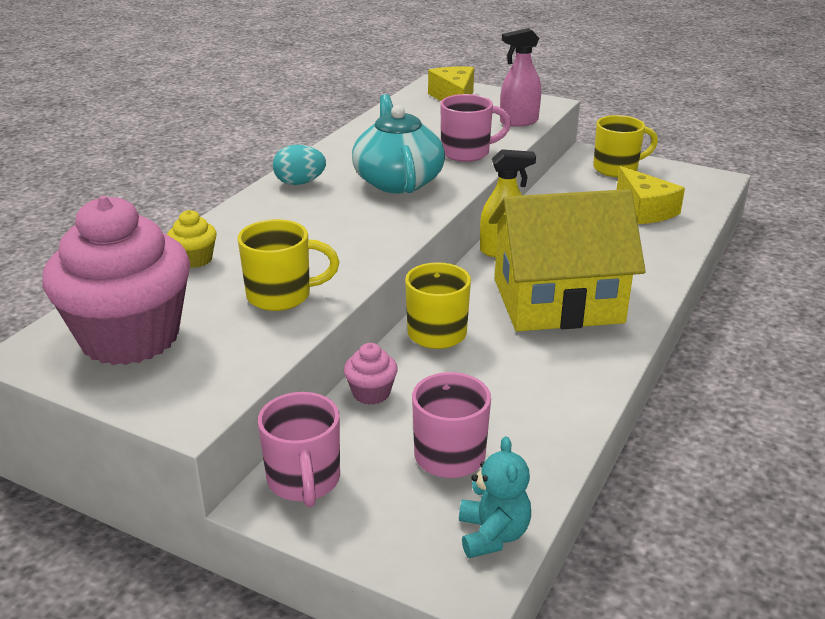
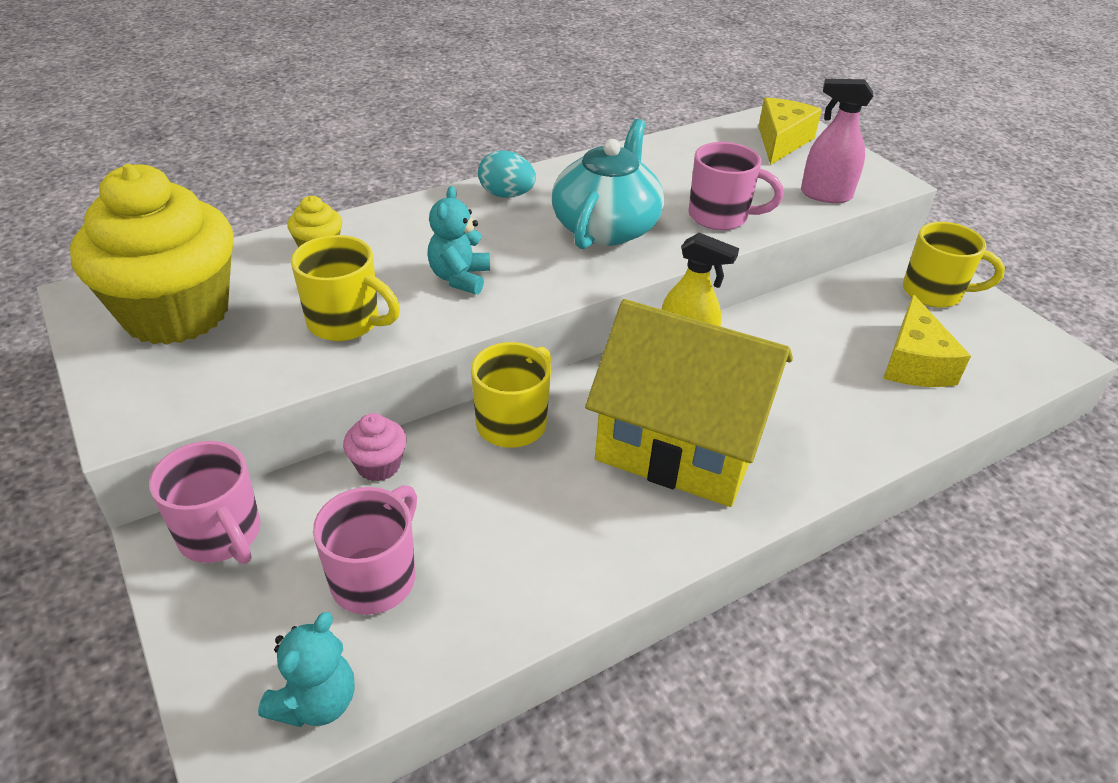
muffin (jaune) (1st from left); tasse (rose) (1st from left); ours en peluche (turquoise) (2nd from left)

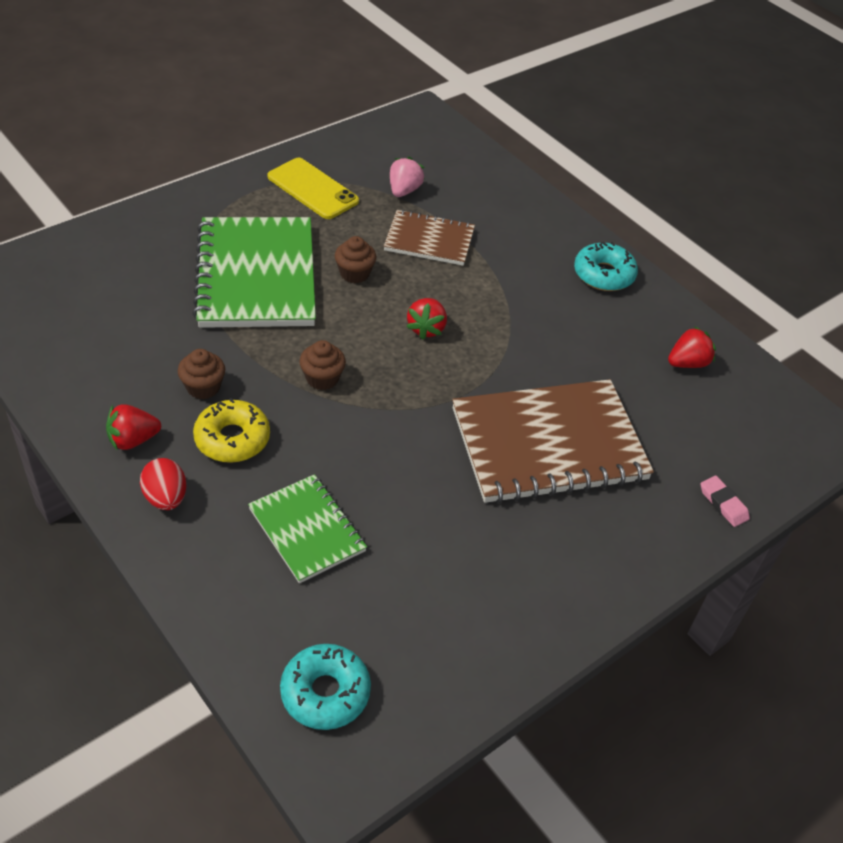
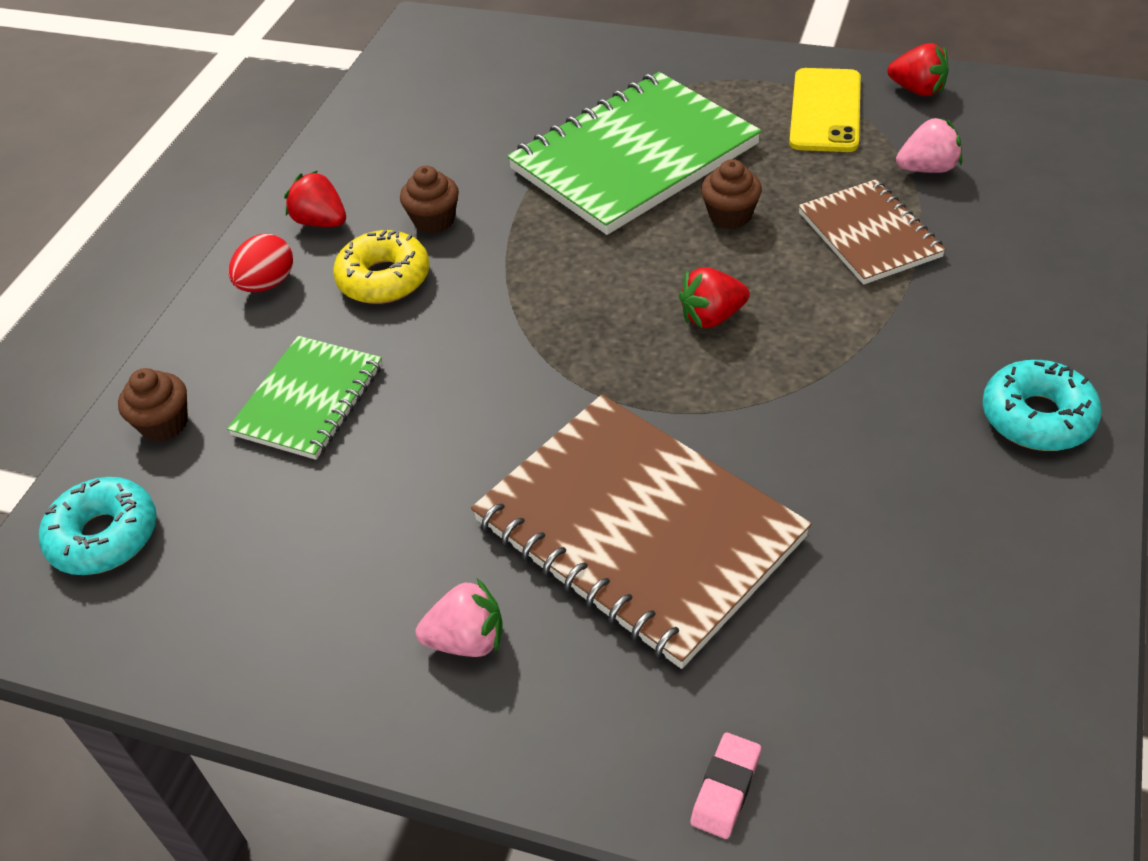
muffin (marron) (1st from left); fraise (rose) (1st from left); fraise (rouge) (3rd from left)

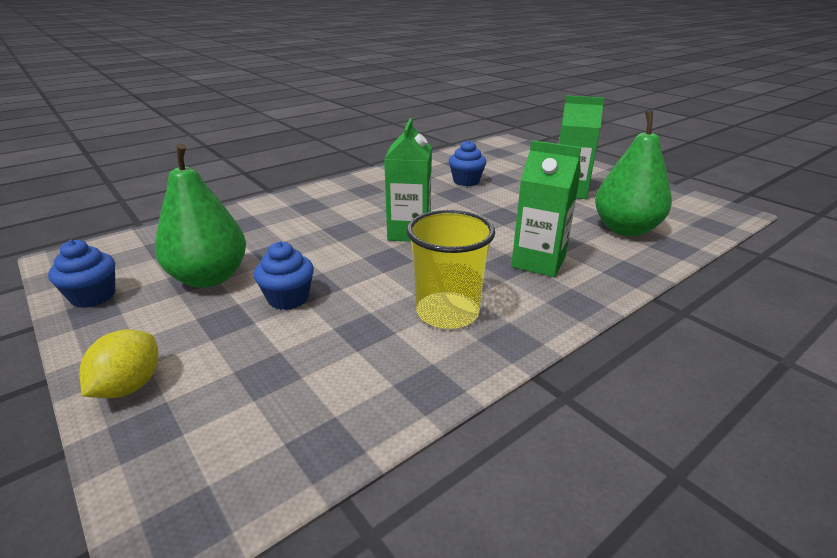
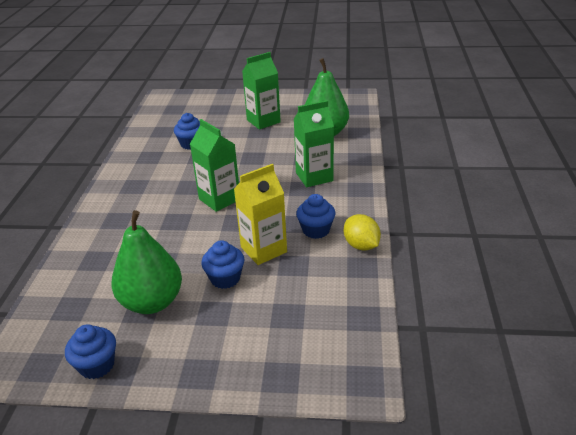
brique de lait (jaune); muffin (bleu) (4th from left); citron (jaune)

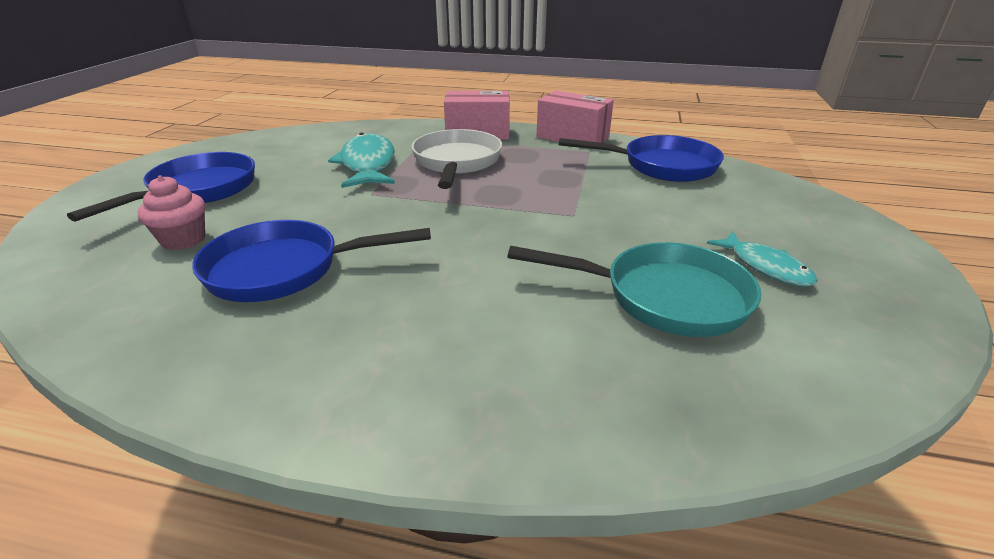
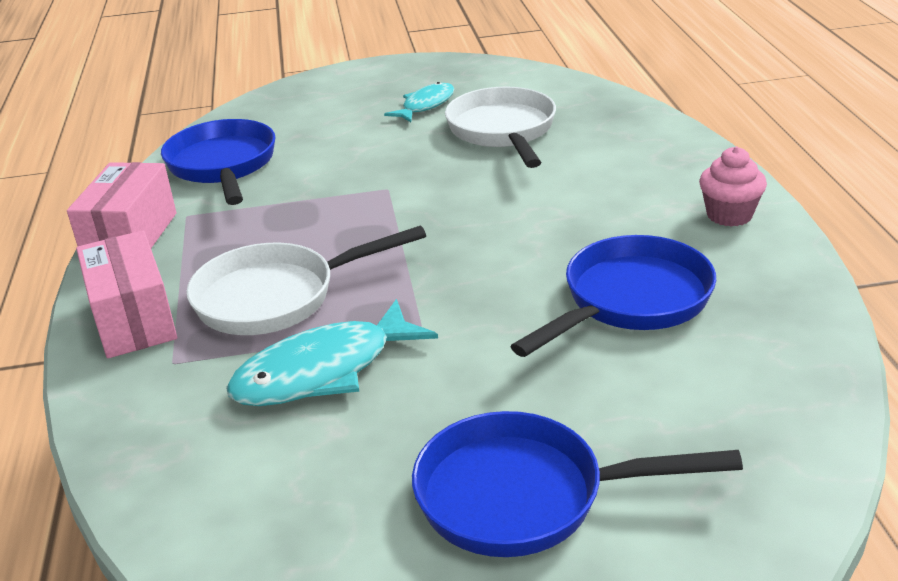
poêle (blanc) (2nd from left); poêle (bleu) (3rd from left); muffin (rose)

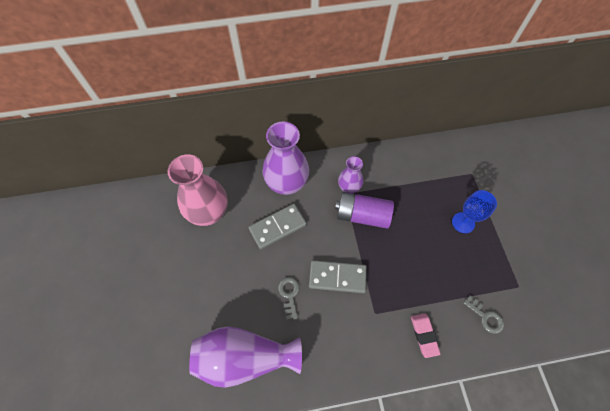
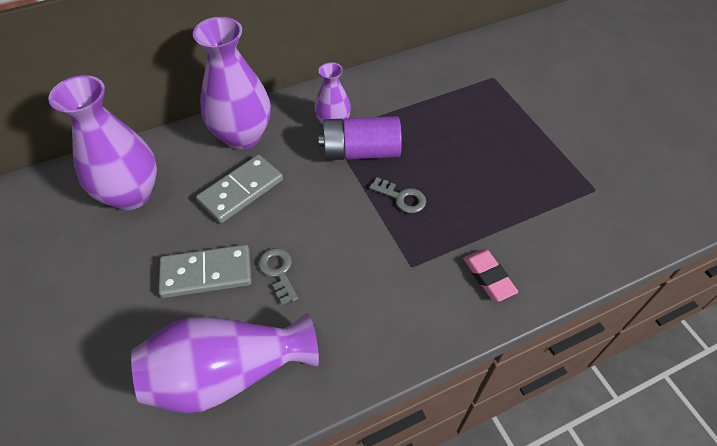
vase (violet) (1st from left); domino (gris) (1st from left); clé (gris) (2nd from left); verre à pied (bleu)

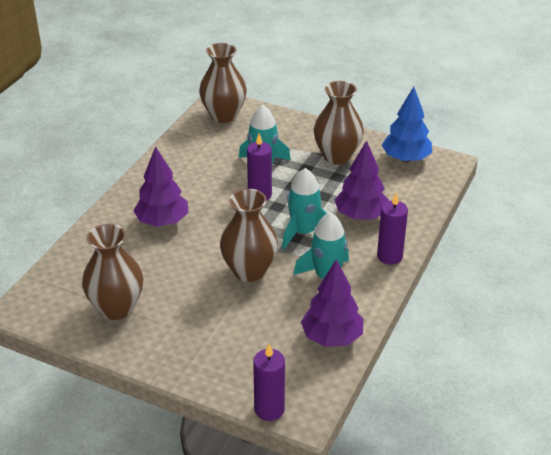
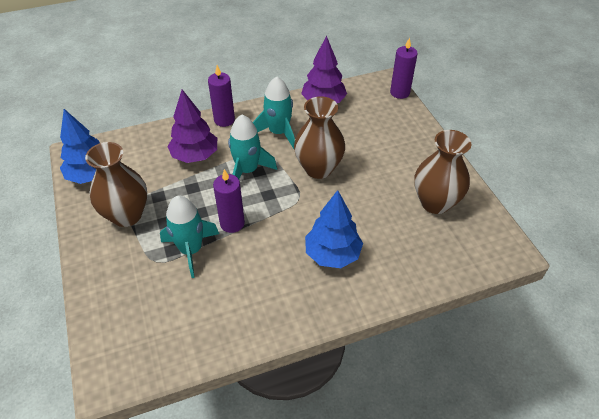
arbre (bleu) (2nd from left); vase (marron) (2nd from left in the first image)

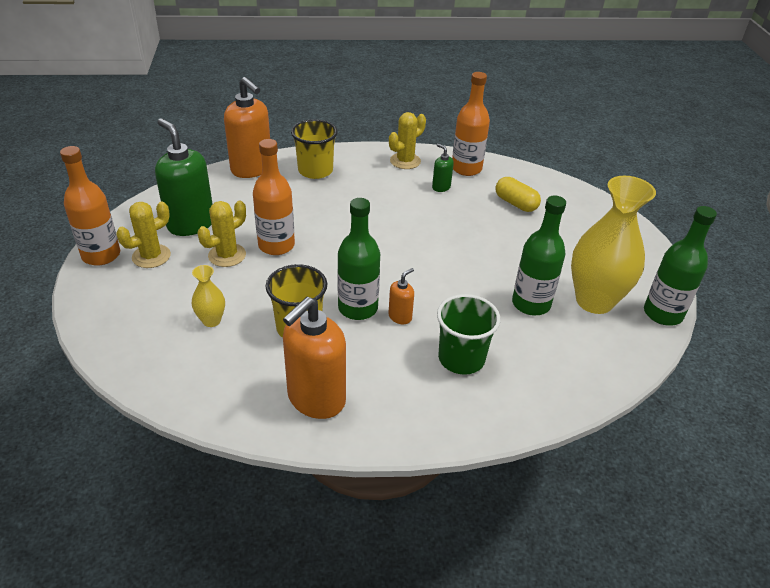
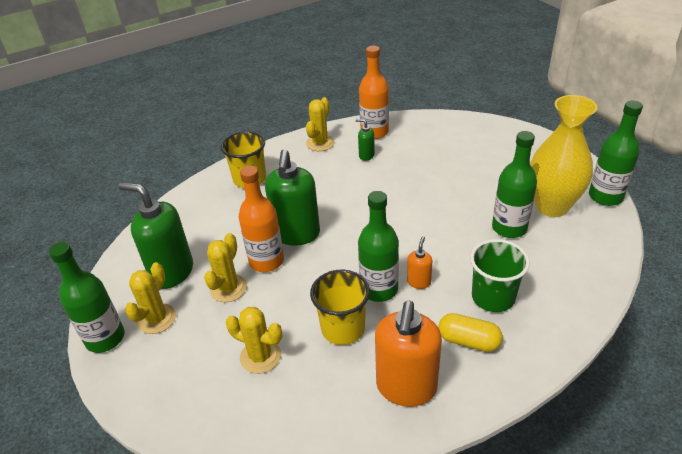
bouteille (vert) (1st from left); cactus (jaune) (3rd from left); distributeur de savon (vert) (2nd from left); gélule (jaune); distributeur de savon (orange) (1st from left in the first image)

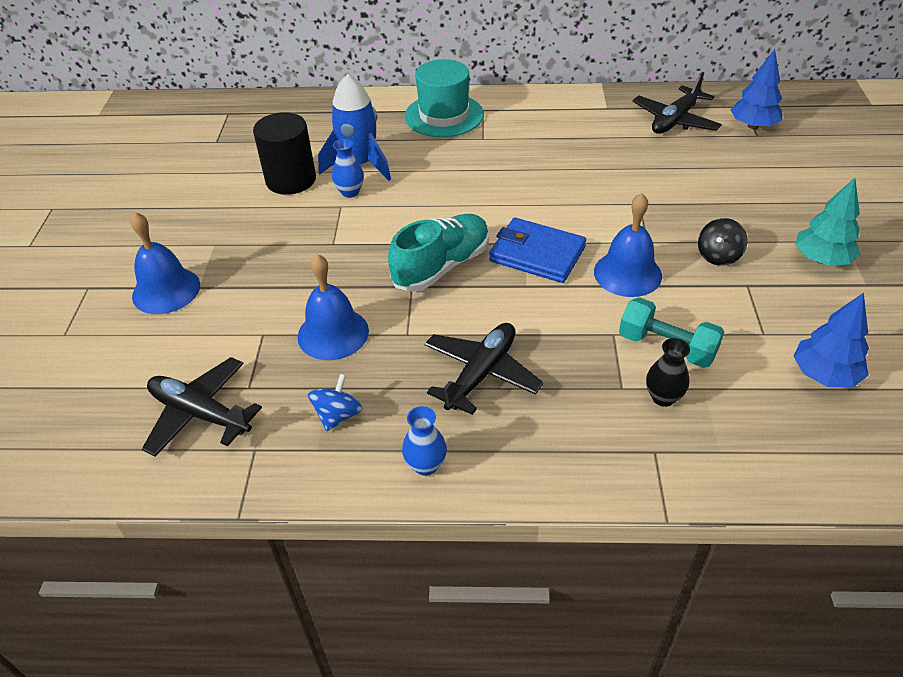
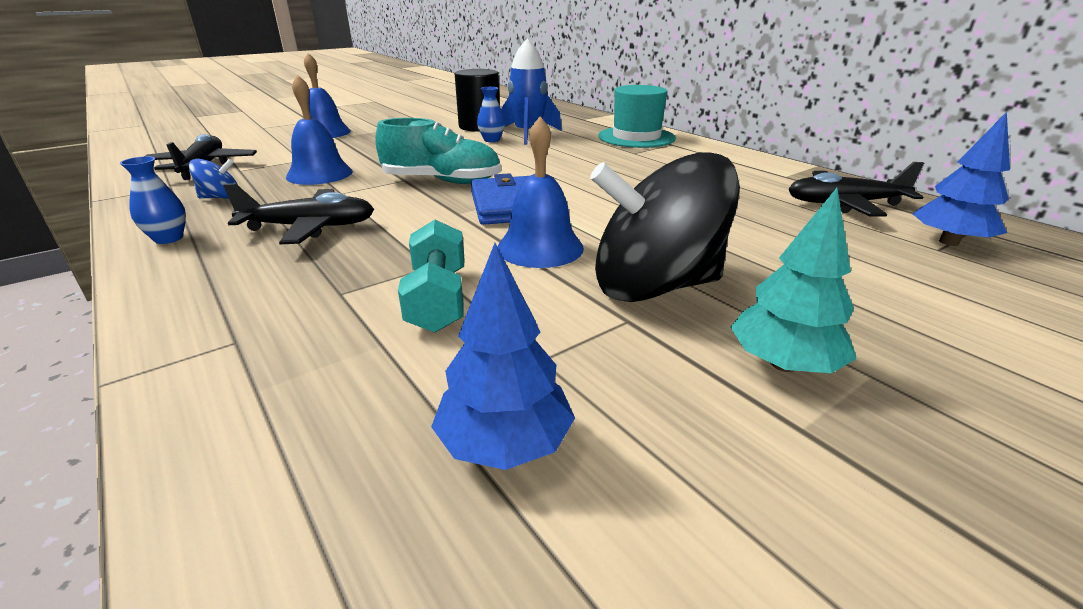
toupie (noir); vase (noir)

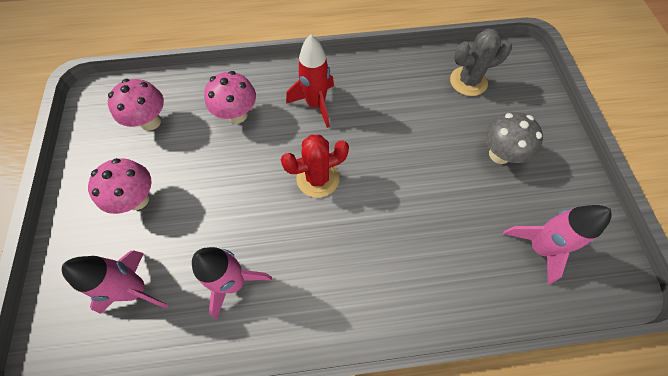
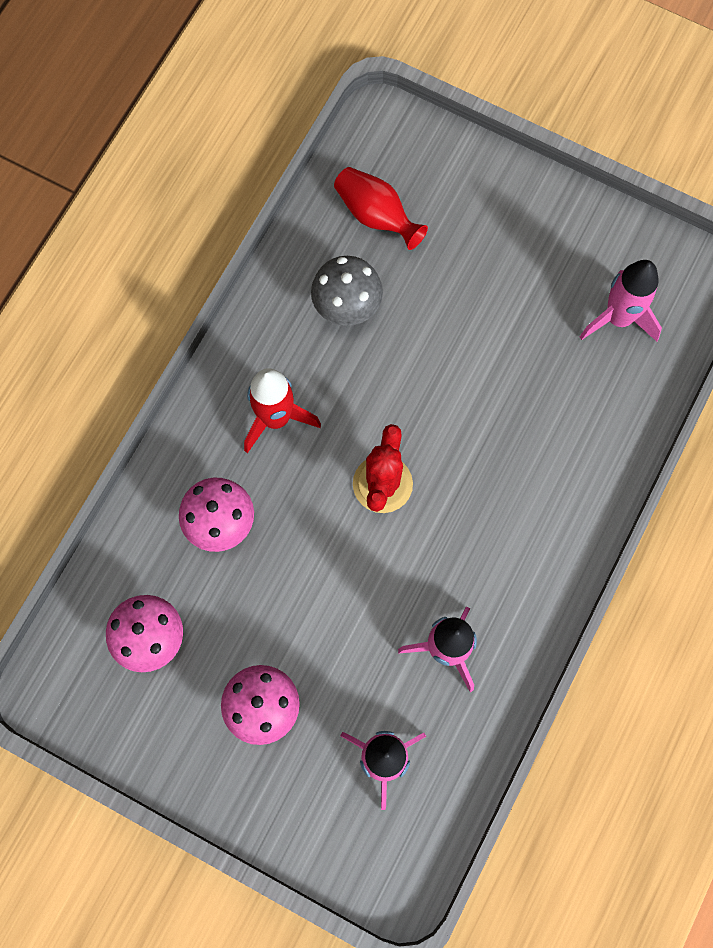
champignon (gris); vase (rouge)

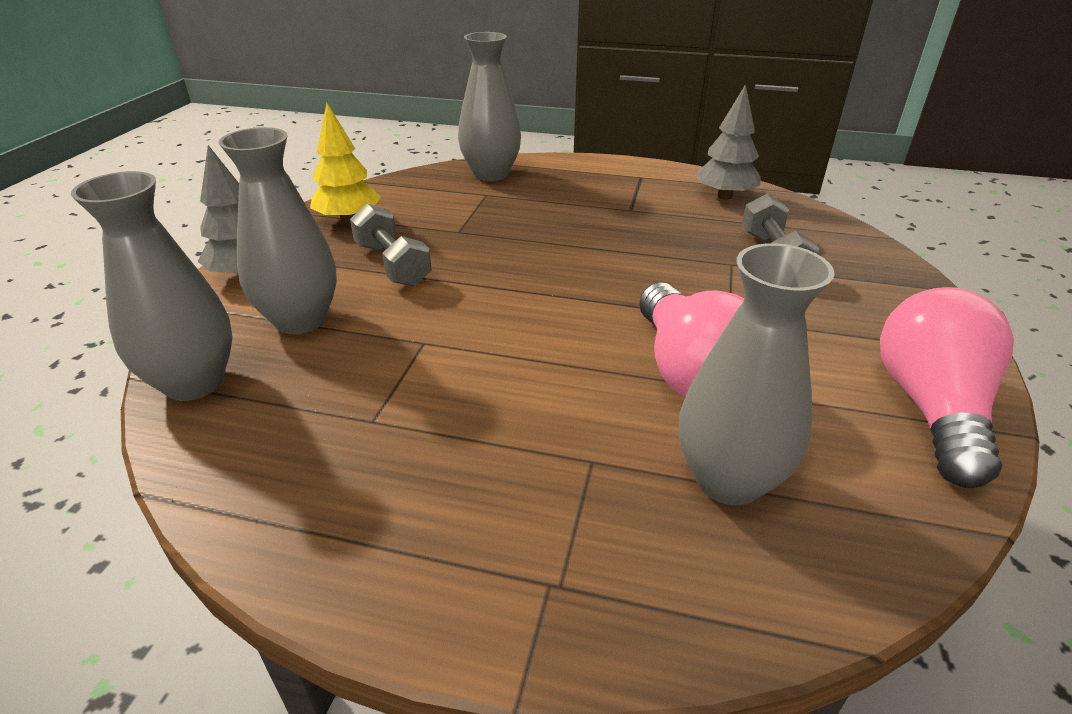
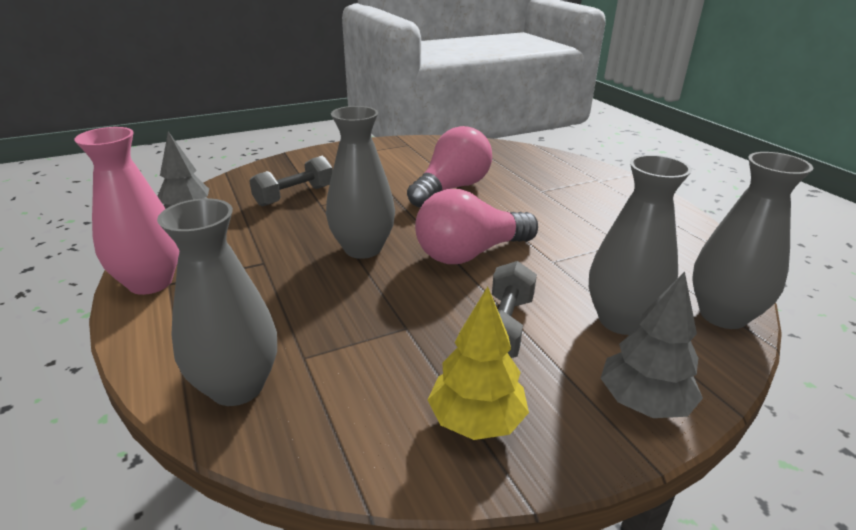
vase (rose); vase (gris) (2nd from left); ampoule (rose) (2nd from left)

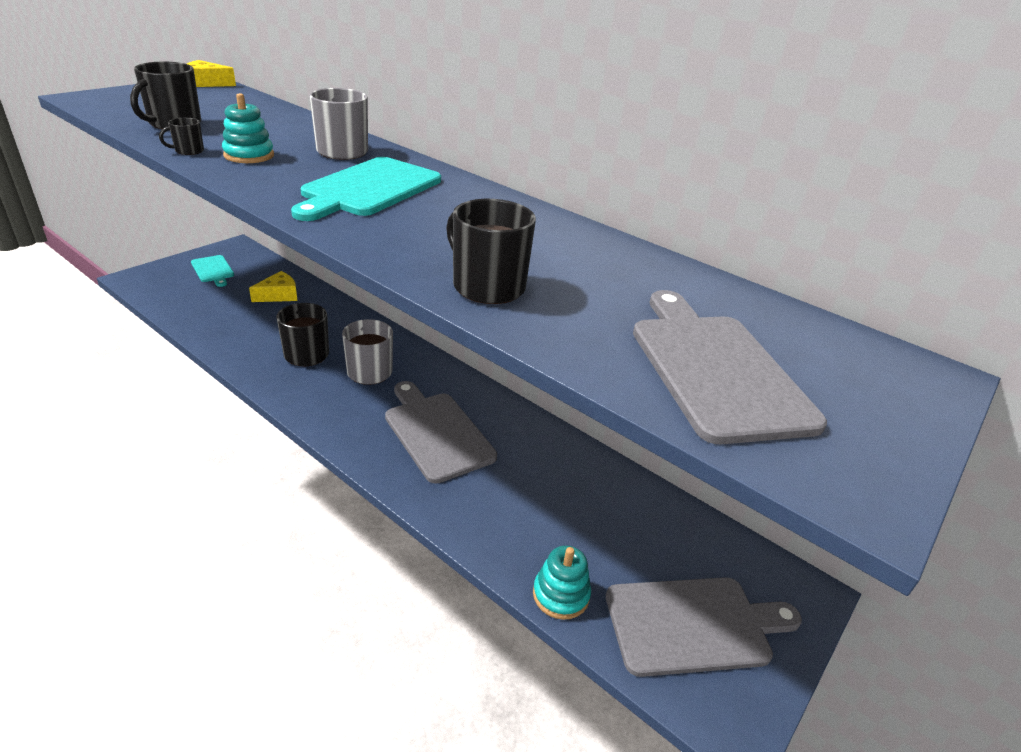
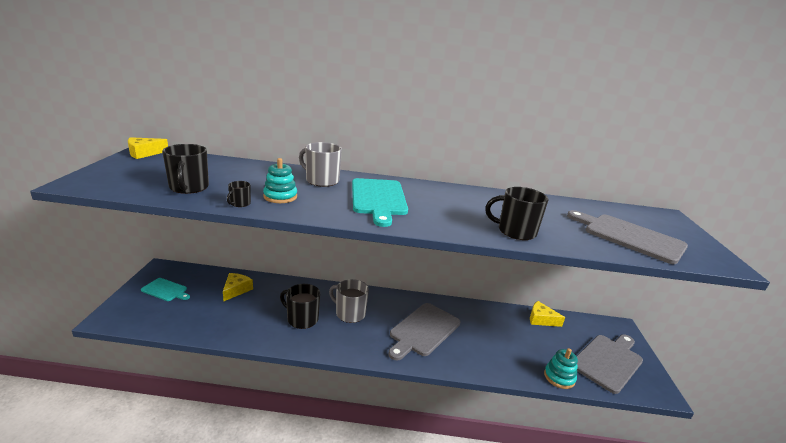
planche à découper (gris) (1st from left); fromage (jaune) (3rd from left)

